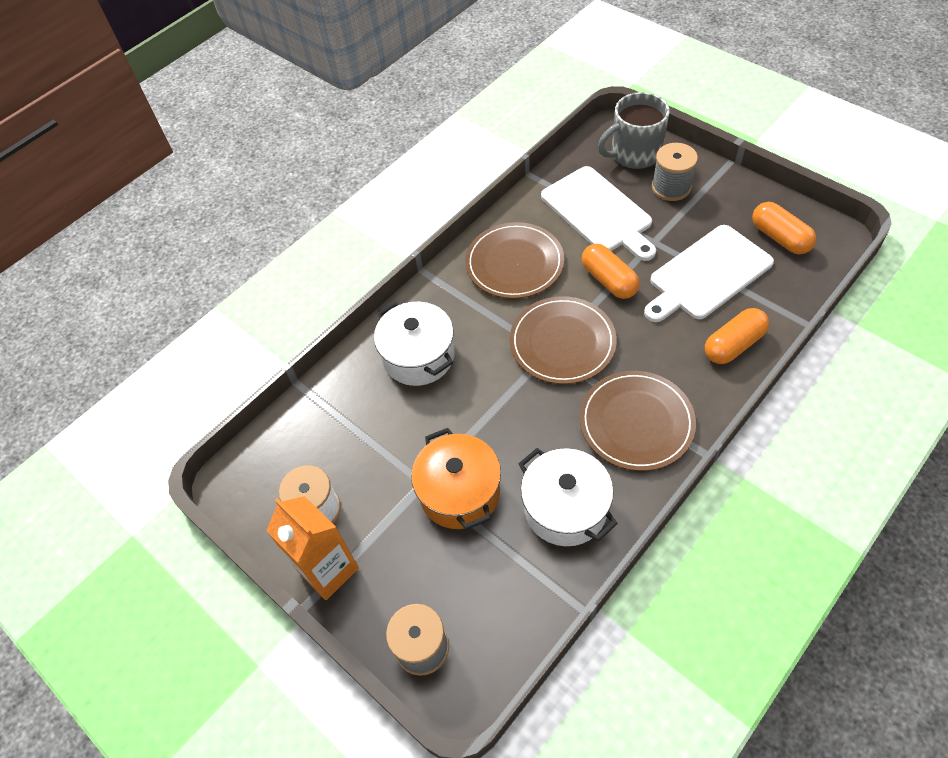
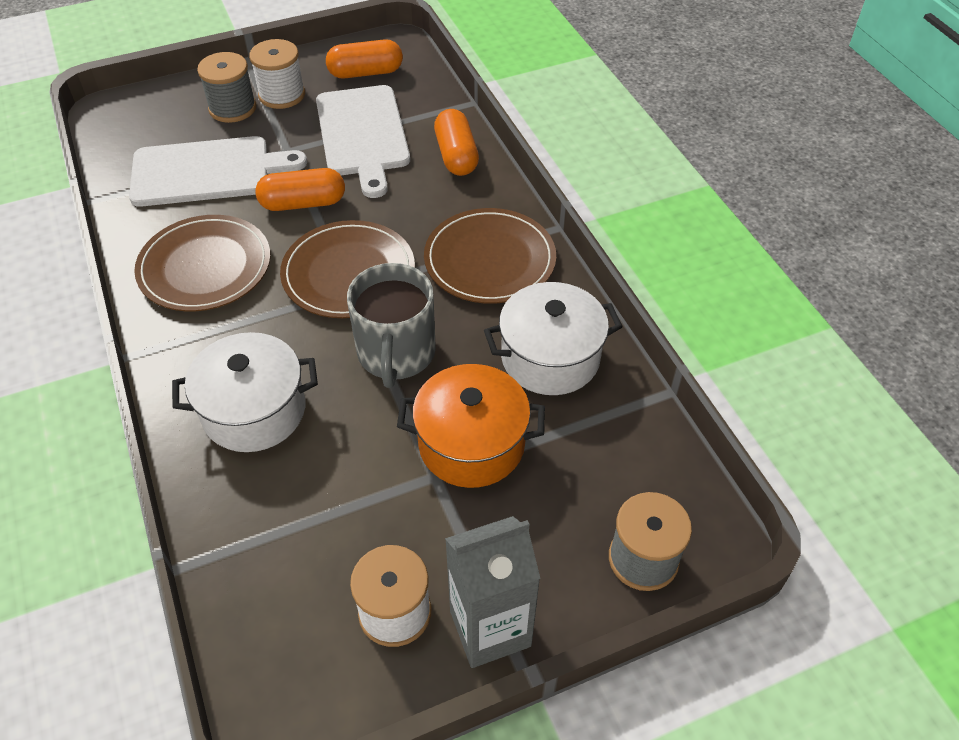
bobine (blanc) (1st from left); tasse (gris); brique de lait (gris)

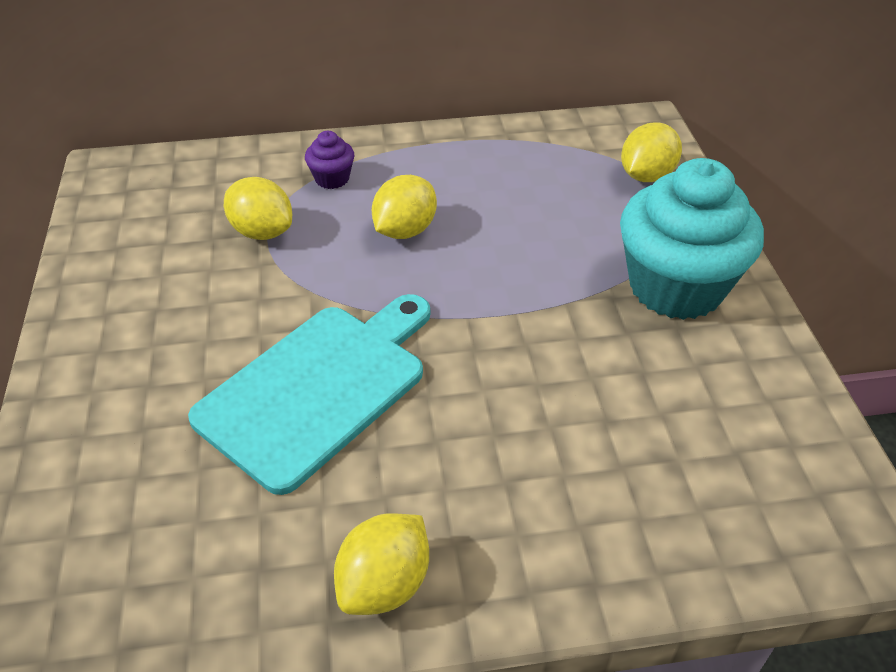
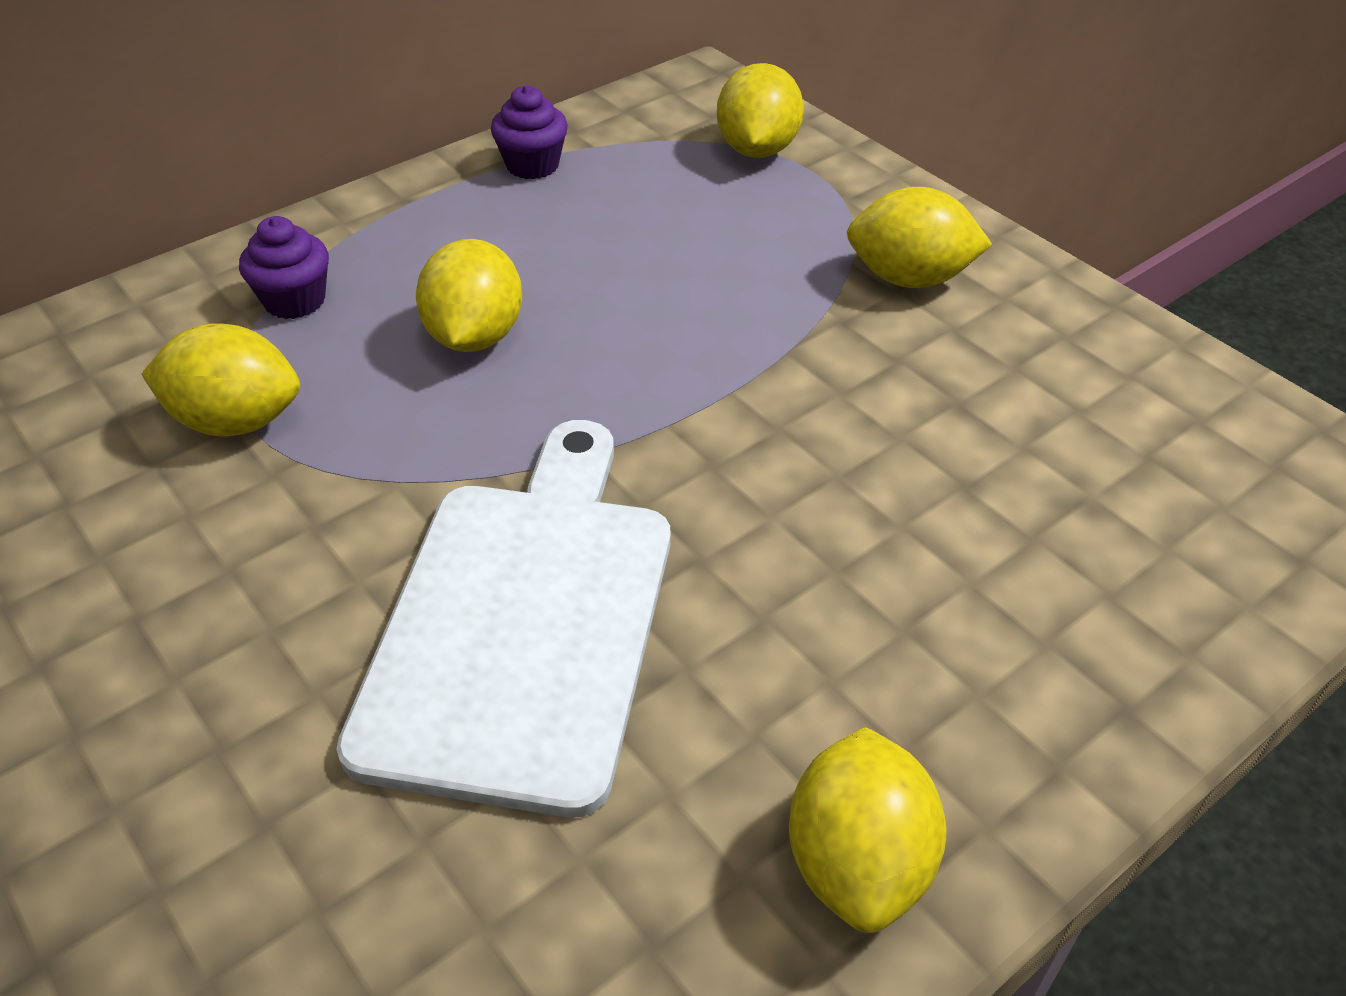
planche à découper (blanc); muffin (violet) (2nd from left); citron (jaune) (5th from left)

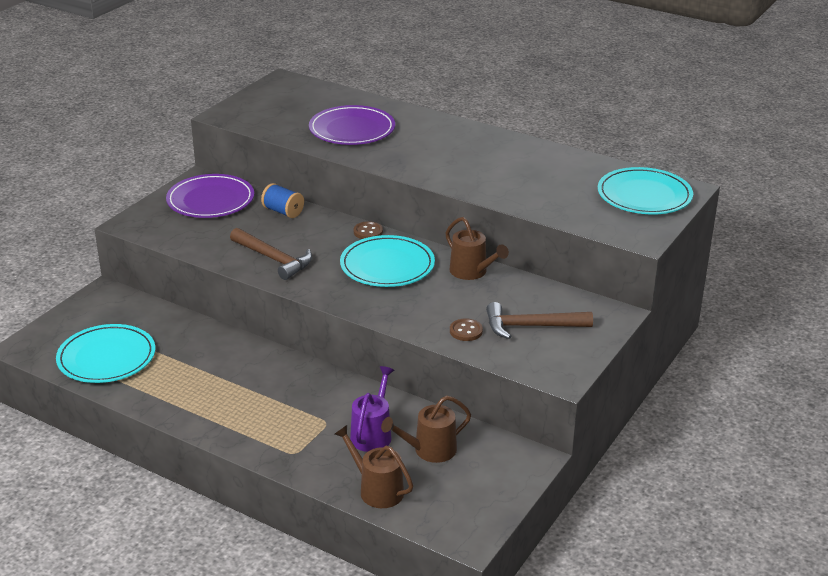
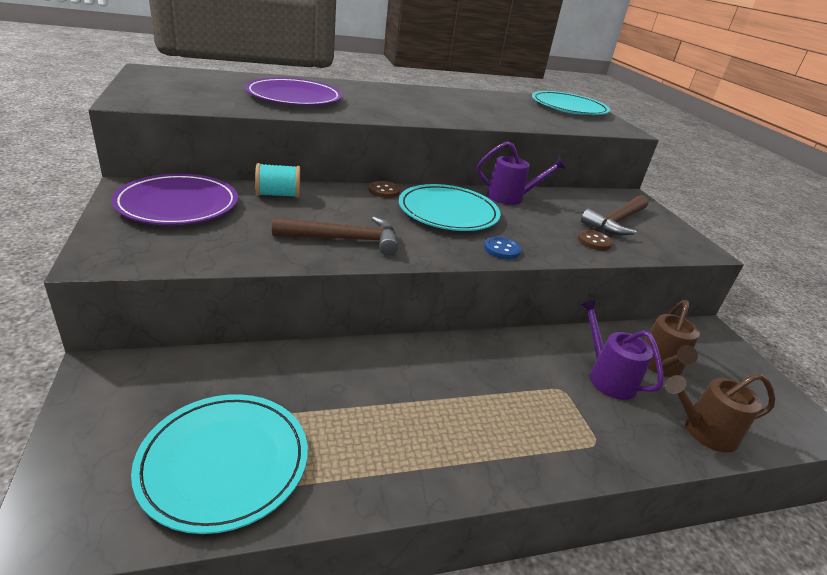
bobine (turquoise); arrosoir (violet) (1st from left); bouton (bleu)

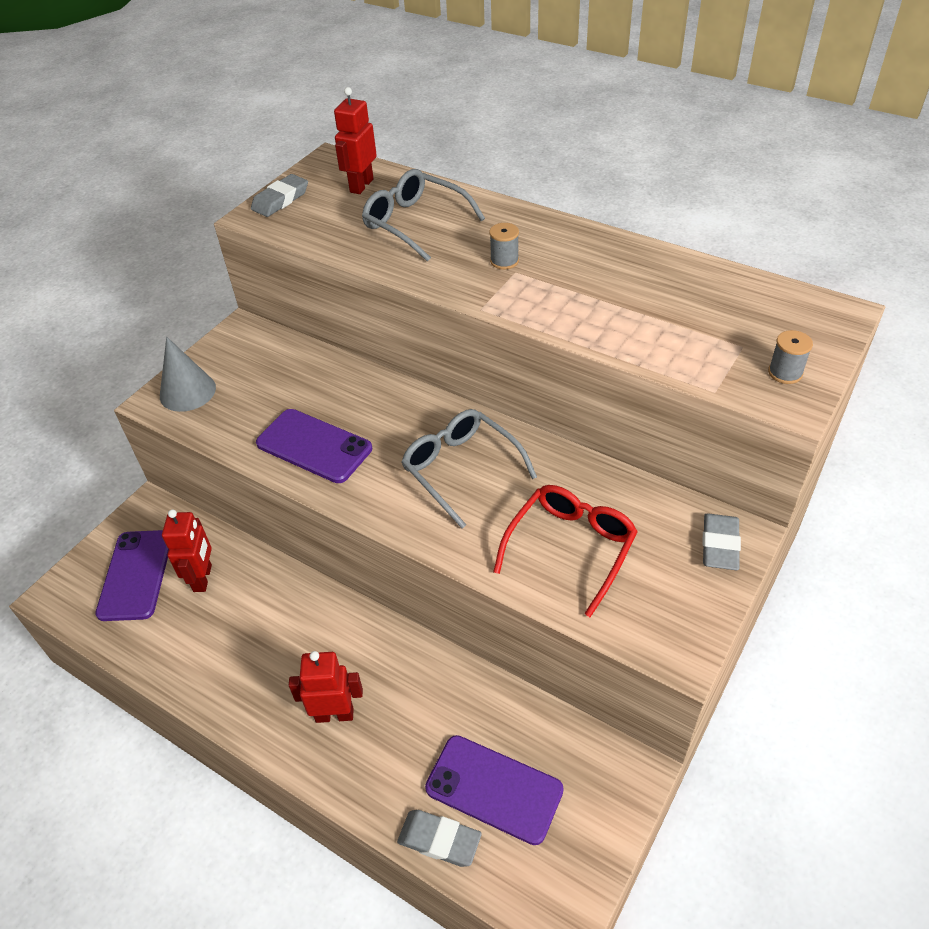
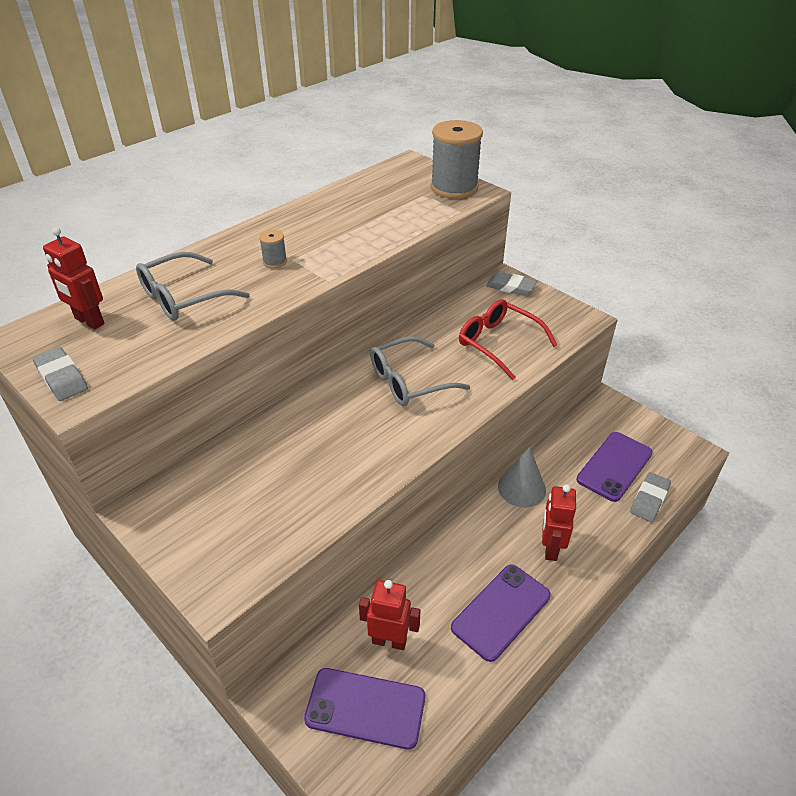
bobine (gris) (2nd from left); téléphone (violet) (2nd from left); cône (gris)

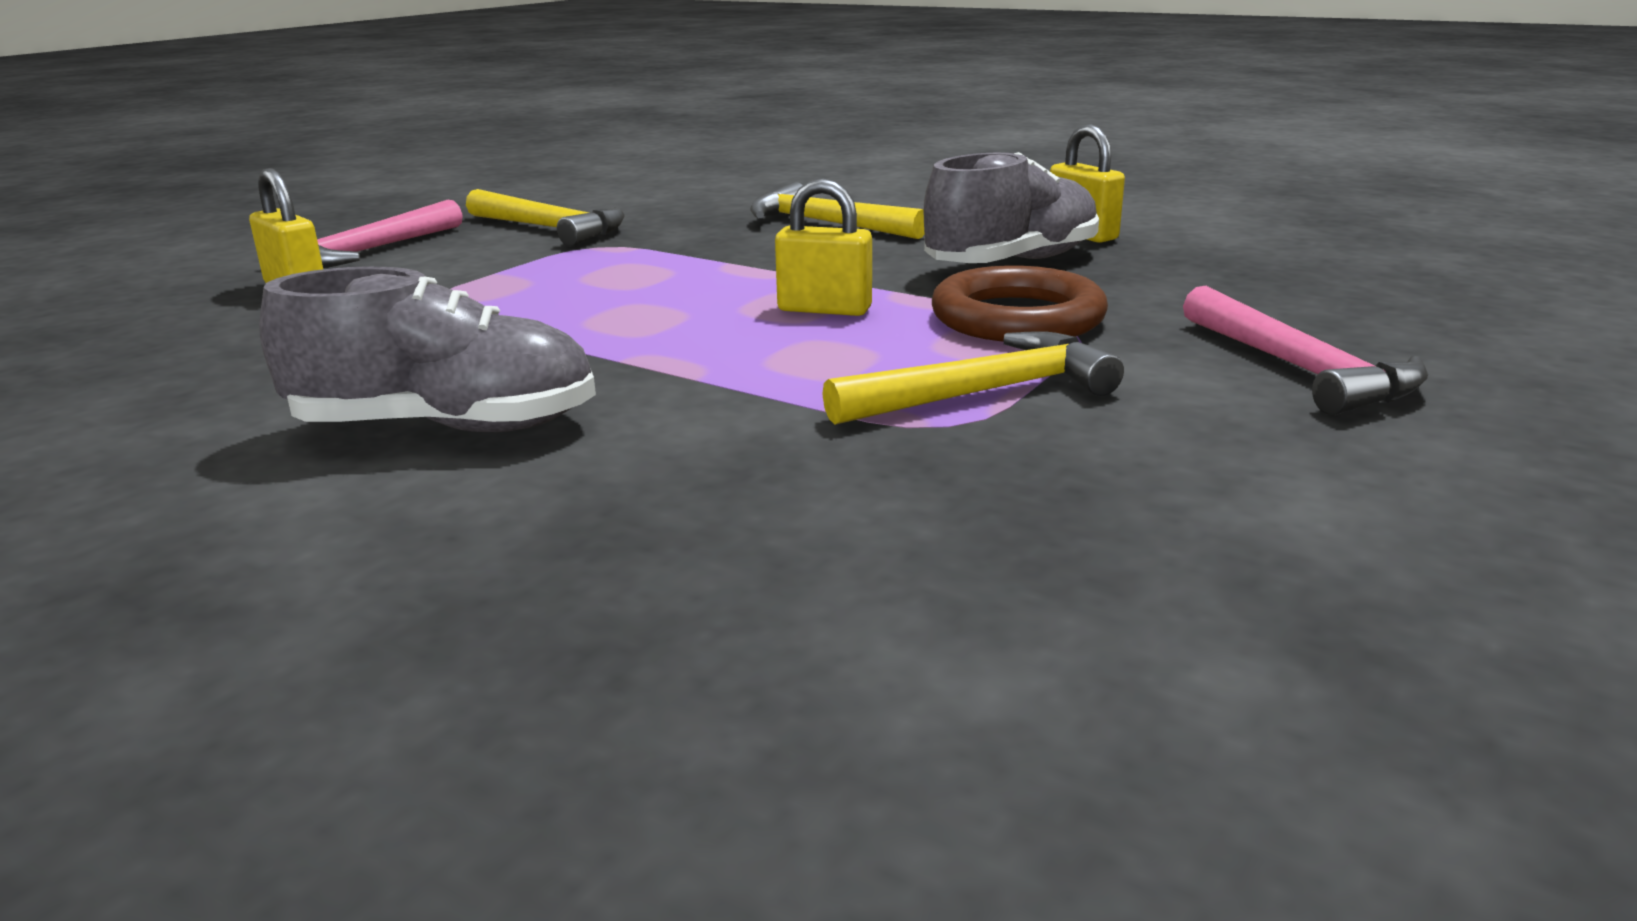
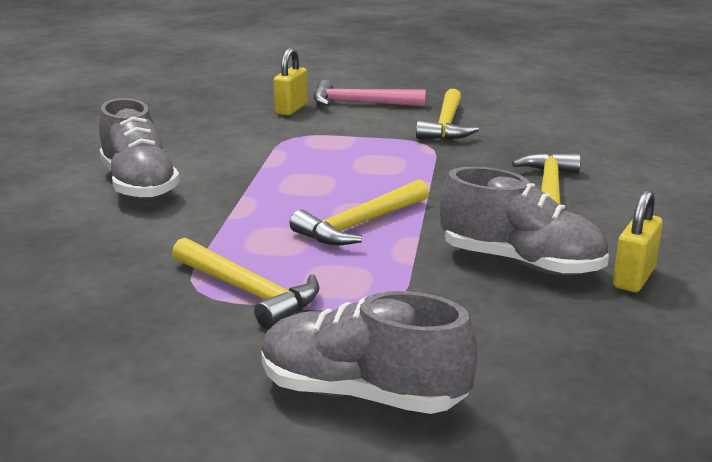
chaussure (gris) (2nd from left); marteau (jaune) (2nd from left); anneau (marron)

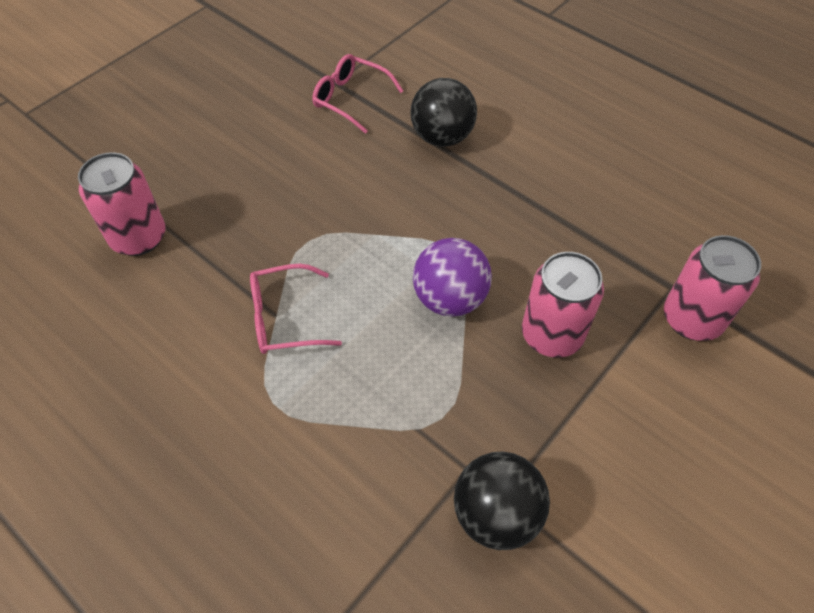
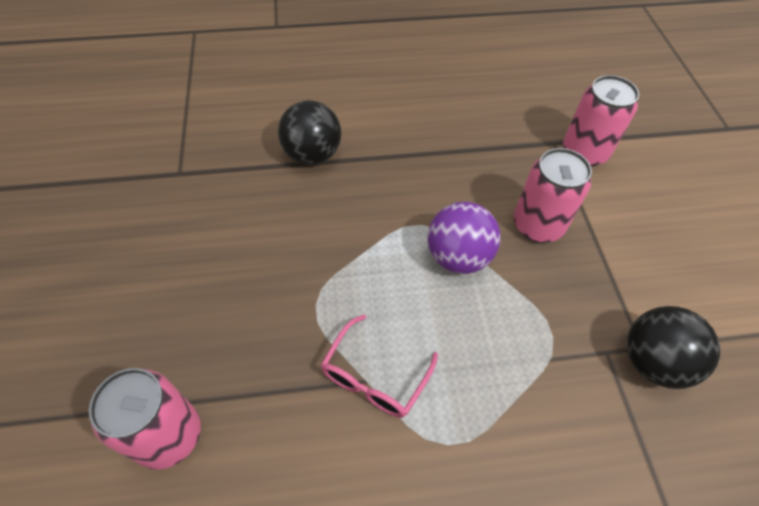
lunettes (rose) (2nd from left in the first image)

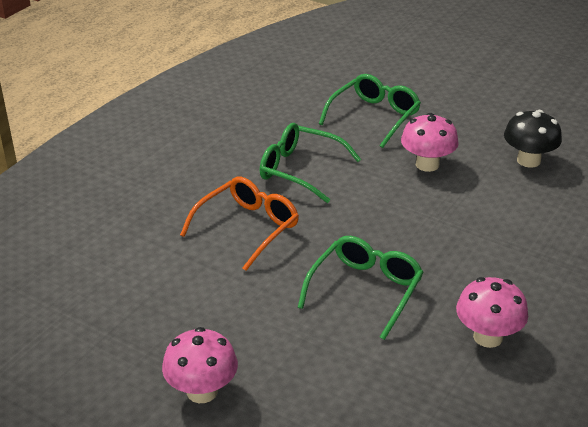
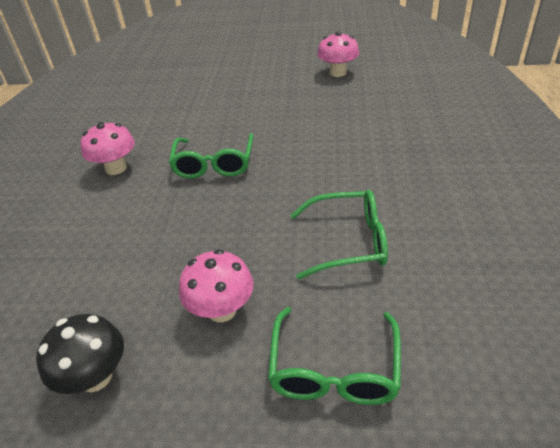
champignon (rose) (3rd from left); lunettes (orange)

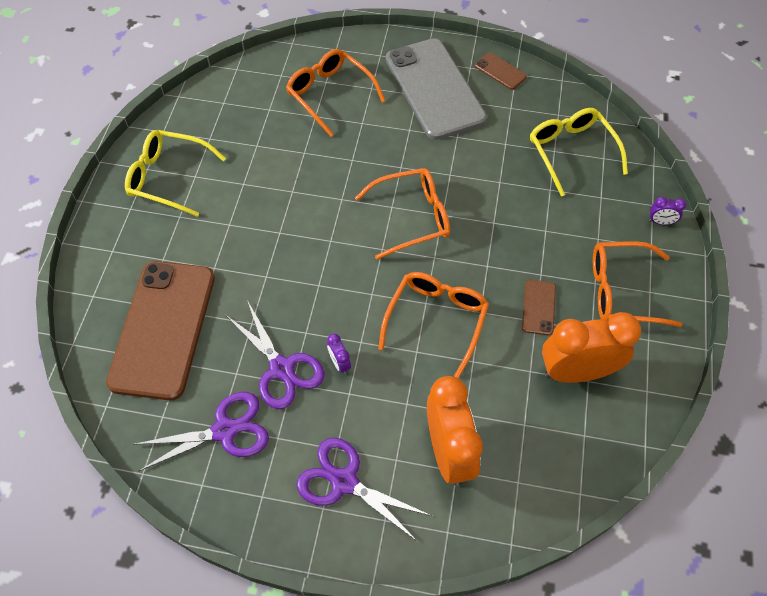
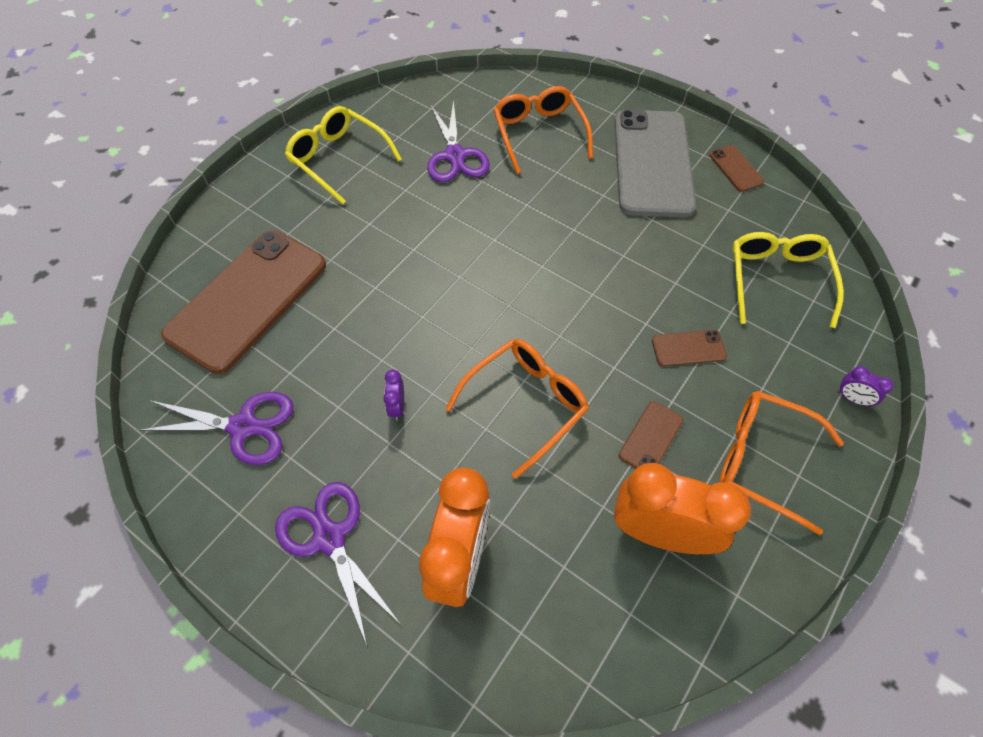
ciseaux (violet) (3rd from left); téléphone (marron) (3rd from left); lunettes (orange) (2nd from left in the first image)

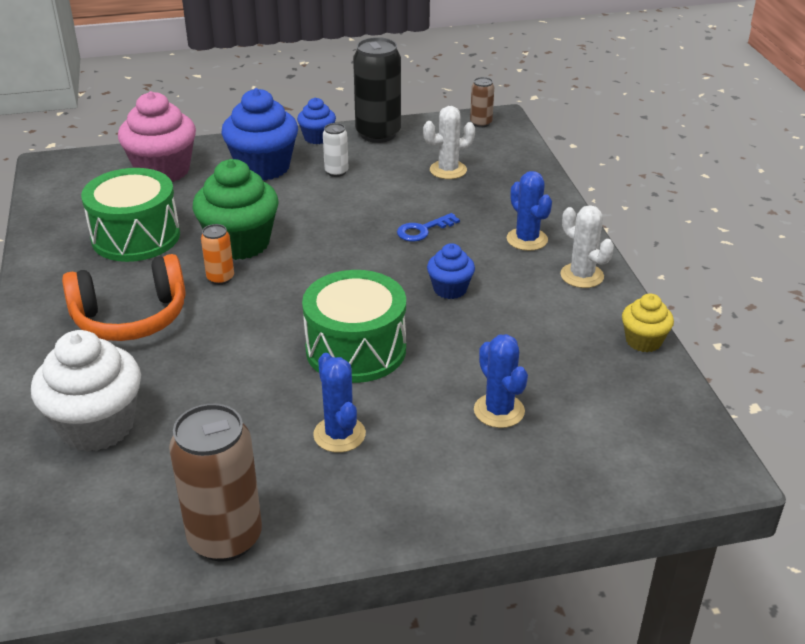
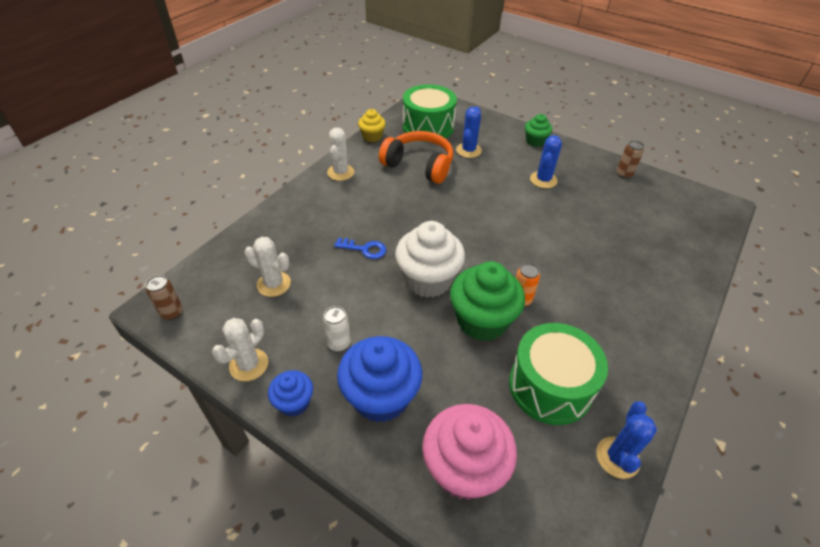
cactus (blanc) (1st from left); casque audio (orange); muffin (blanc); tambour (vert) (1st from left); muffin (vert) (2nd from left); cactus (bleu) (3rd from left); canette (marron) (2nd from left); muffin (bleu) (3rd from left in the first image)

